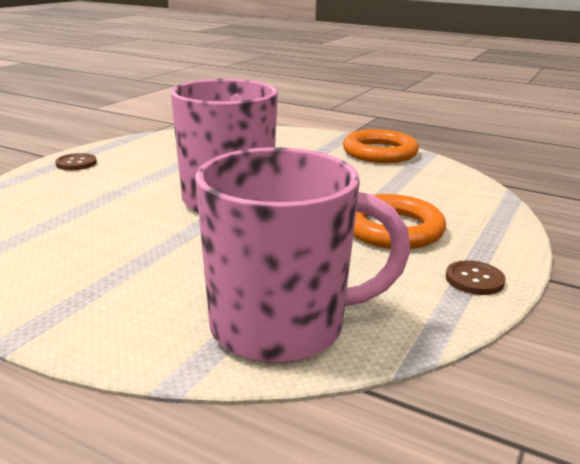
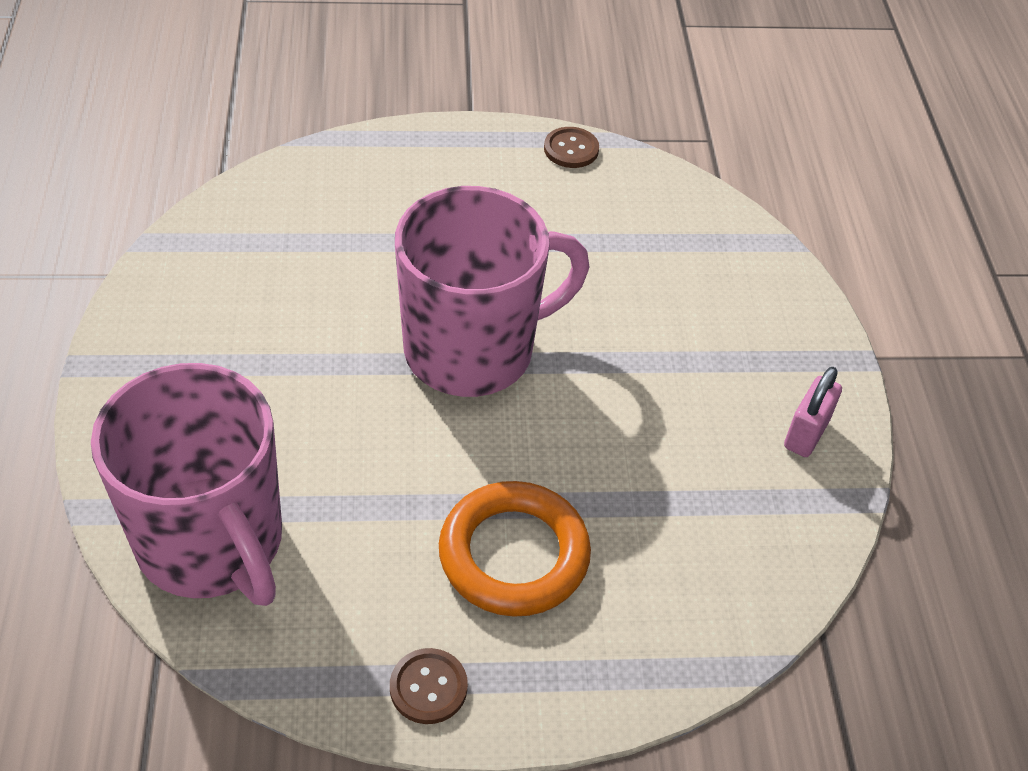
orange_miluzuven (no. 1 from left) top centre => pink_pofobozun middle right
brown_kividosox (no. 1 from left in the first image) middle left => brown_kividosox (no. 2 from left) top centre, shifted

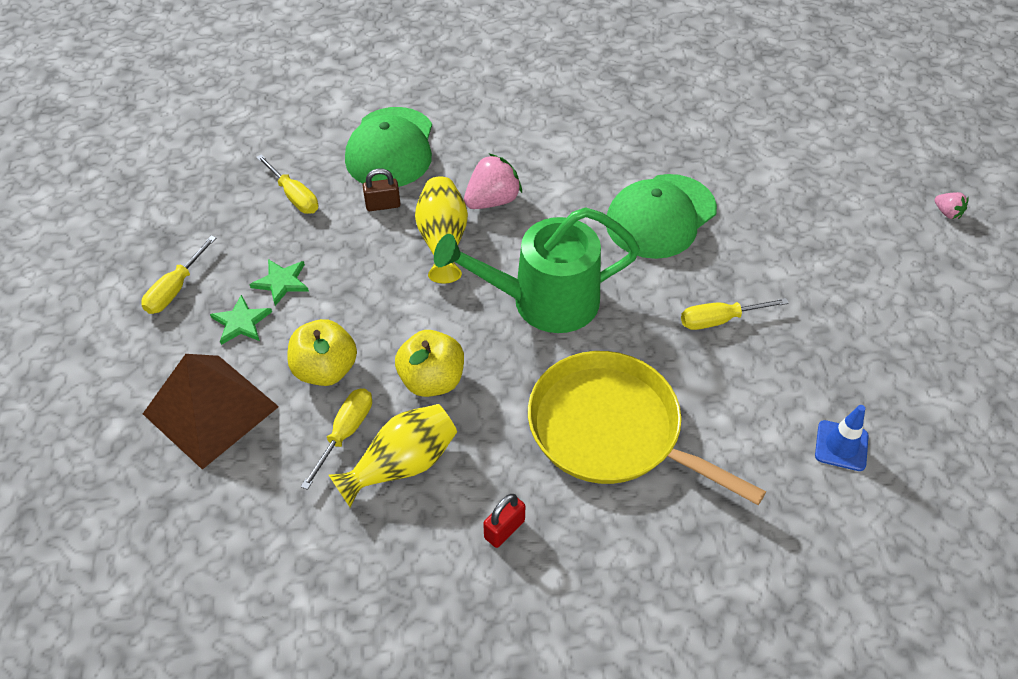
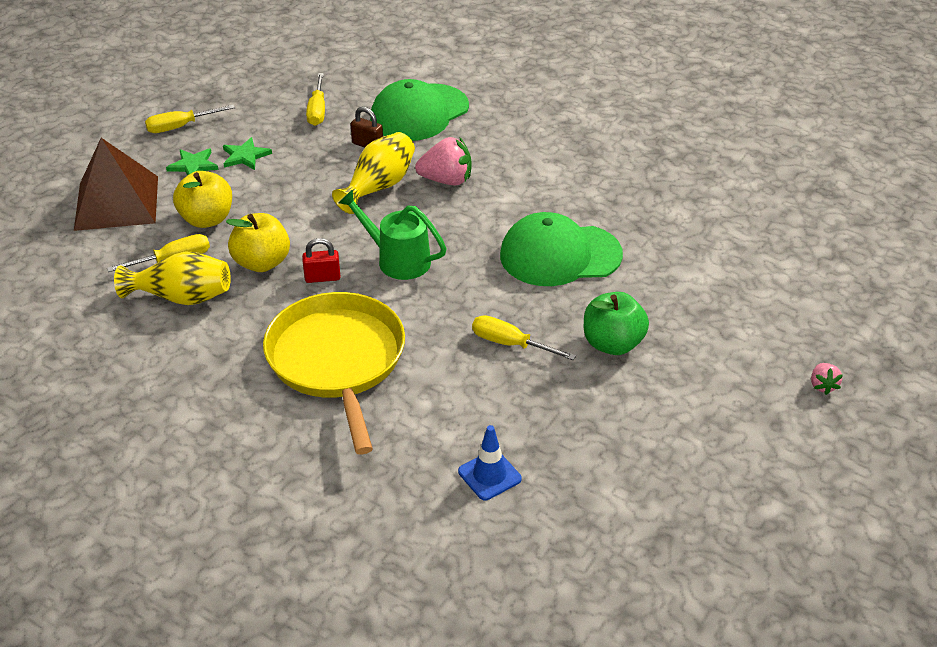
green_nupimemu centre, x0.65
red_pofobozun bottom centre => red_pofobozun centre, shifted
nothing => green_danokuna centre

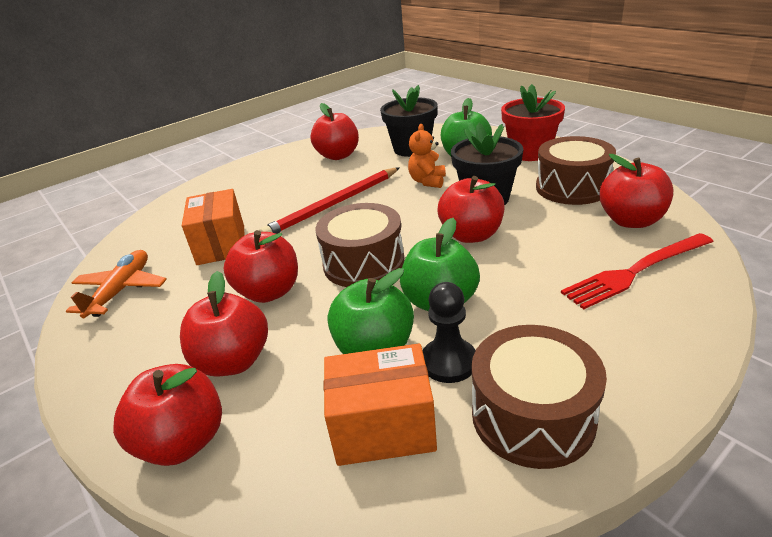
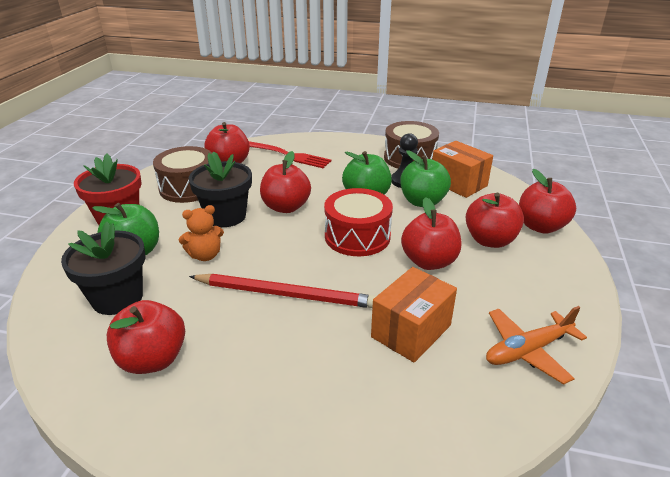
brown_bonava (no. 1 from left) centre => red_bonava centre

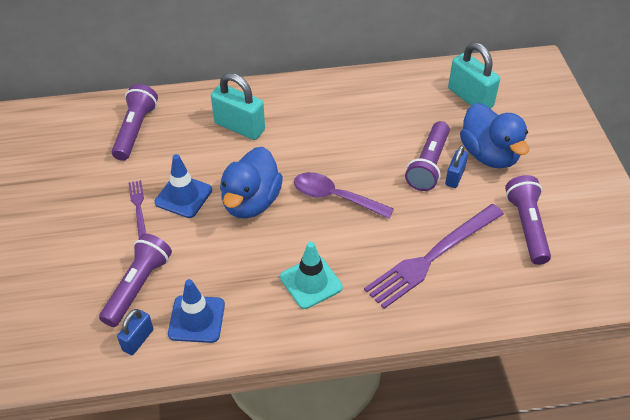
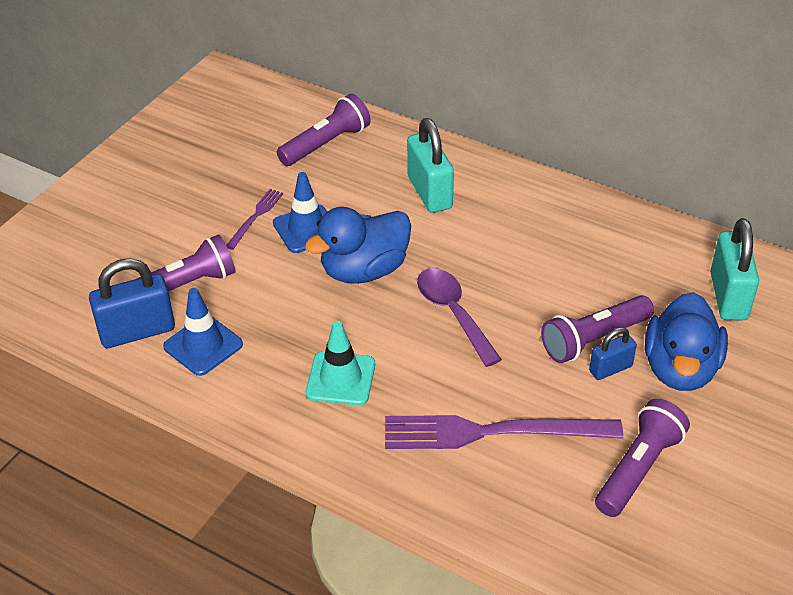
blue_pofobozun (no. 1 from left) bottom left => blue_pofobozun (no. 1 from left) middle left, x1.75

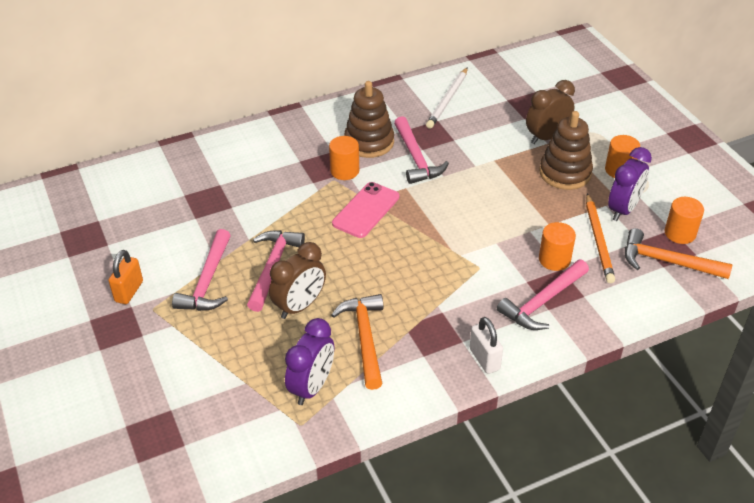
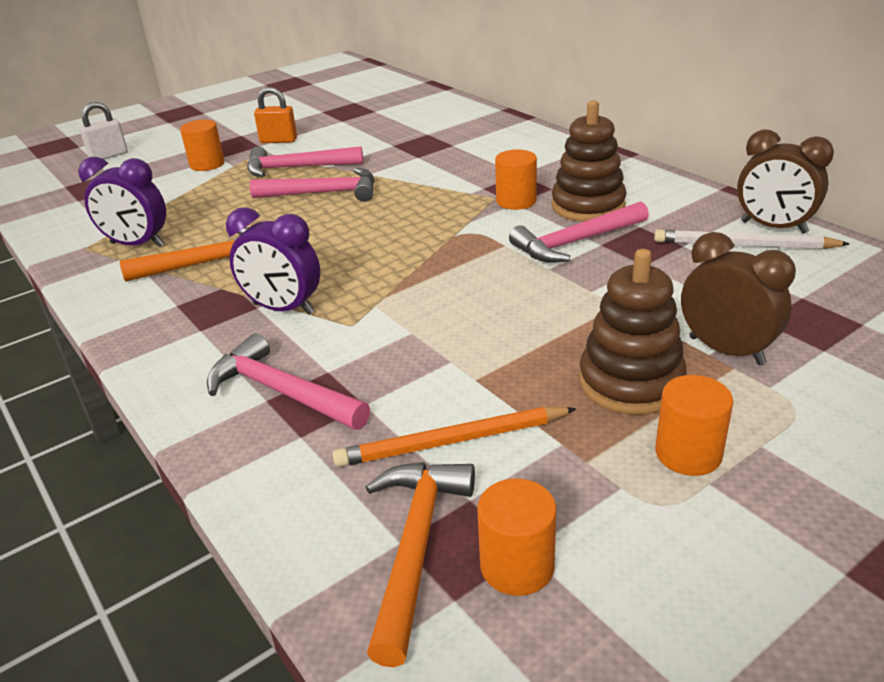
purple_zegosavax (no. 2 from left) middle right => purple_zegosavax (no. 2 from left) middle left, shifted
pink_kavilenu centre => nothing
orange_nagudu (no. 2 from left in the first image) middle right => orange_nagudu (no. 1 from left) top left, shifted
brown_zegosavax (no. 1 from left in the first image) centre => brown_zegosavax (no. 2 from left) top right, shifted
white_pofobozun bottom centre => white_pofobozun top left, shifted

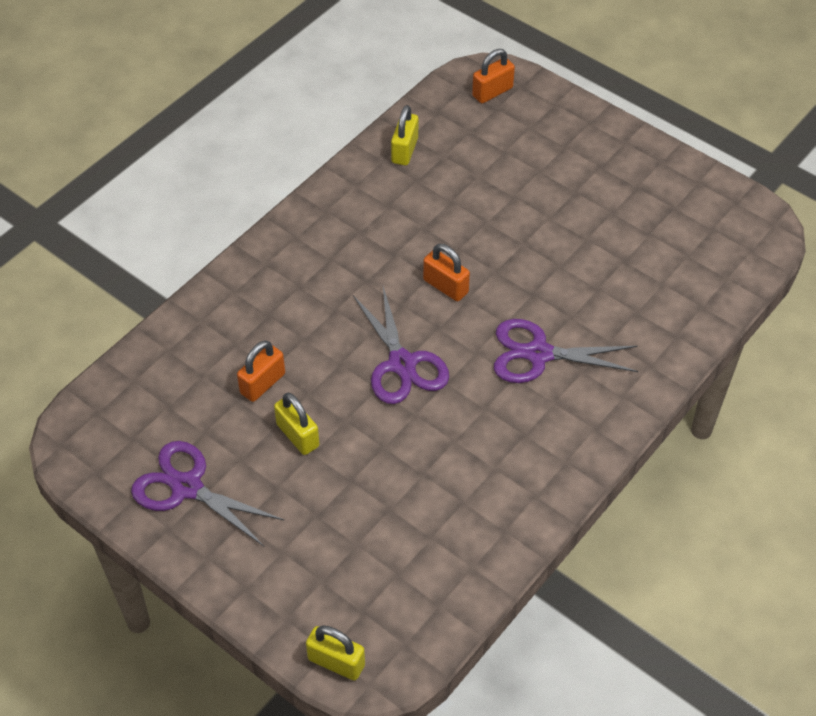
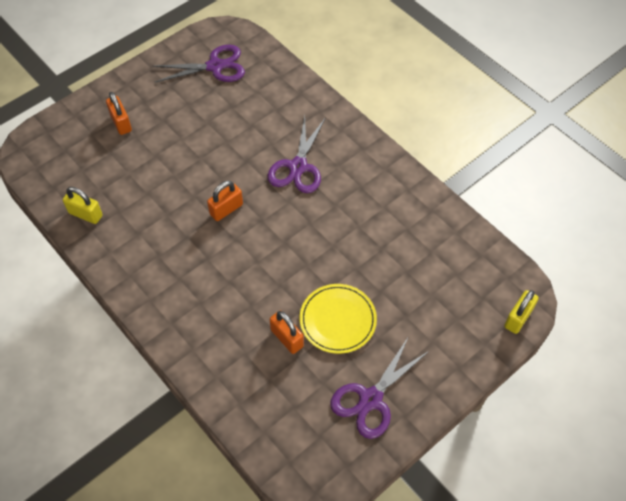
orange_pofobozun (no. 3 from left in the first image) top centre => orange_pofobozun (no. 1 from left) top left, shifted
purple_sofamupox (no. 2 from left in the first image) centre => purple_sofamupox (no. 1 from left) top left, shifted
yellow_pofobozun (no. 1 from left) centre => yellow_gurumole centre

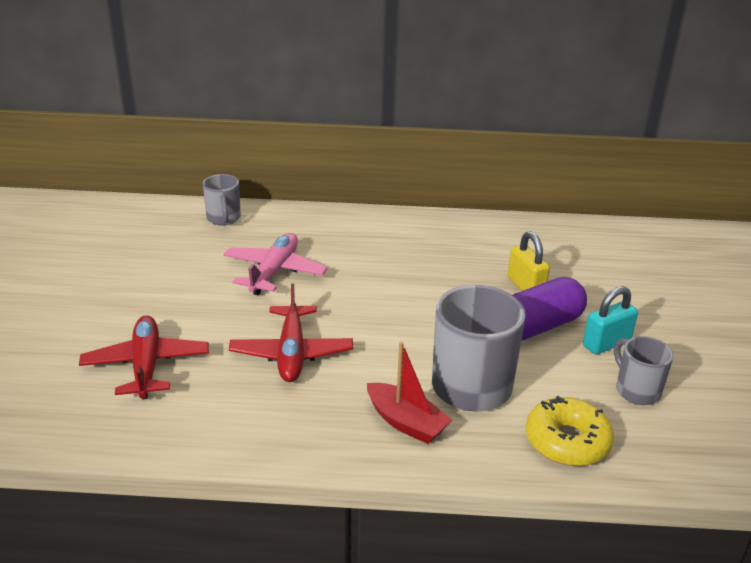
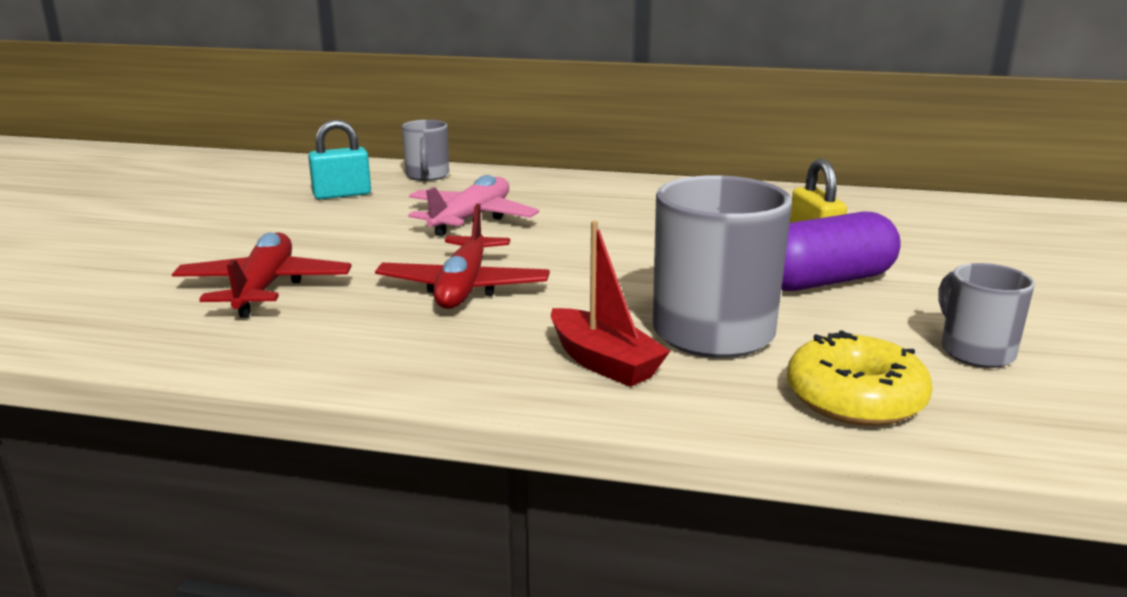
turquoise_pofobozun middle right => turquoise_pofobozun top left, shifted

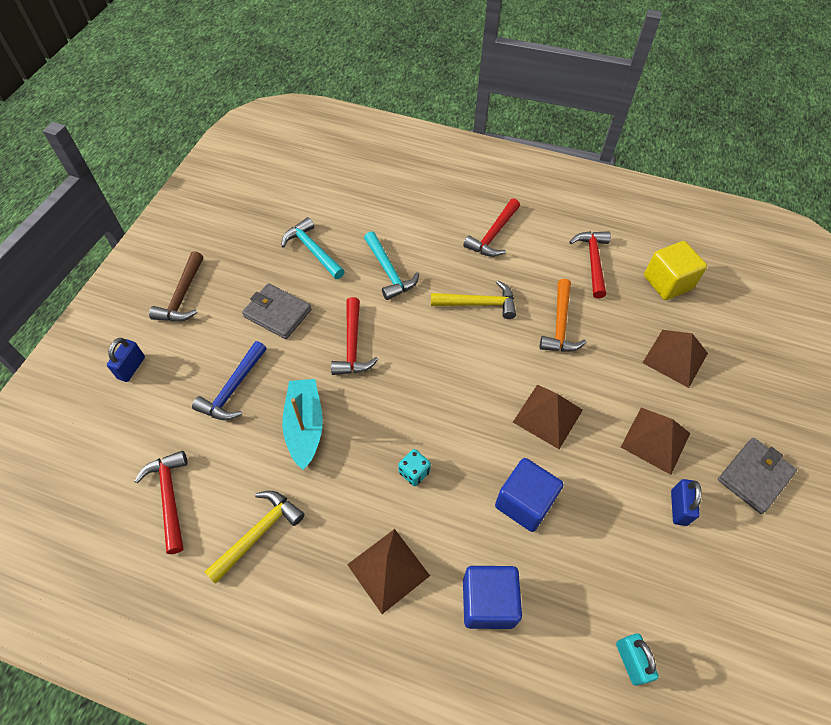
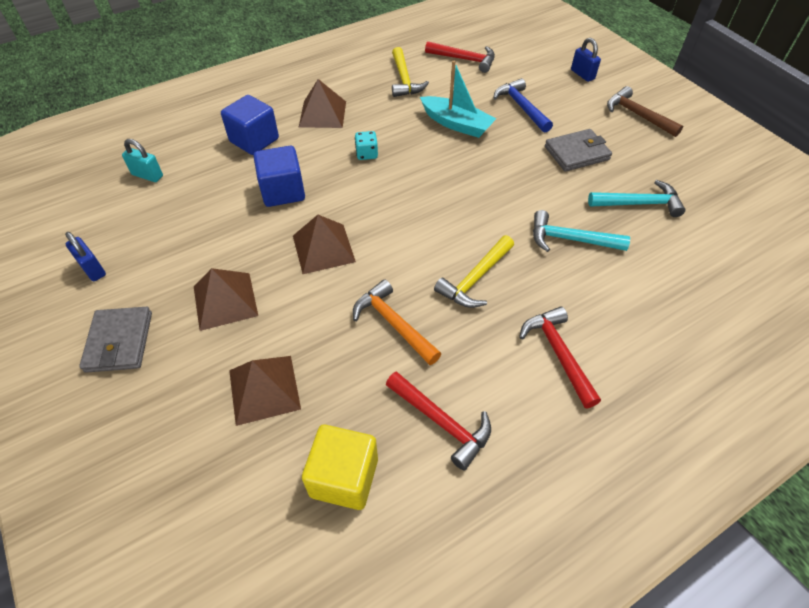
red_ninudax (no. 2 from left) centre => nothing
blue_pofobozun (no. 2 from left in the first image) bottom right => blue_pofobozun (no. 1 from left) middle left, shifted

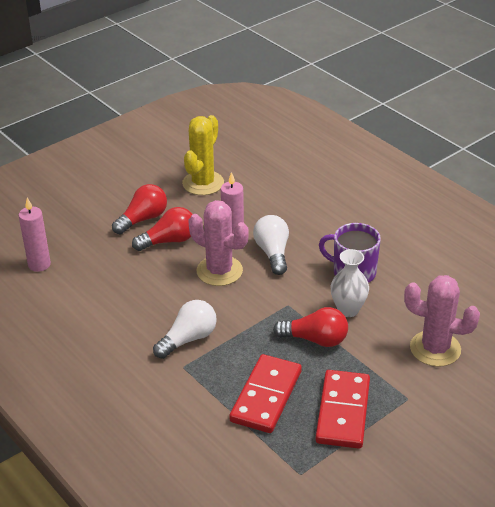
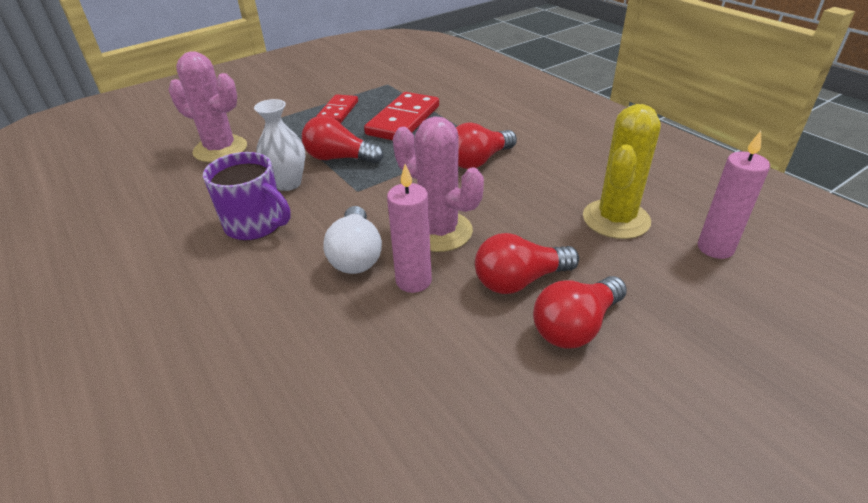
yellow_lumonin top centre => yellow_lumonin middle right, shifted
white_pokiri (no. 1 from left) centre => red_pokiri (no. 2 from left) top centre
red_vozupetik (no. 2 from left in the first image) bottom right => red_vozupetik (no. 1 from left) top centre, x0.63

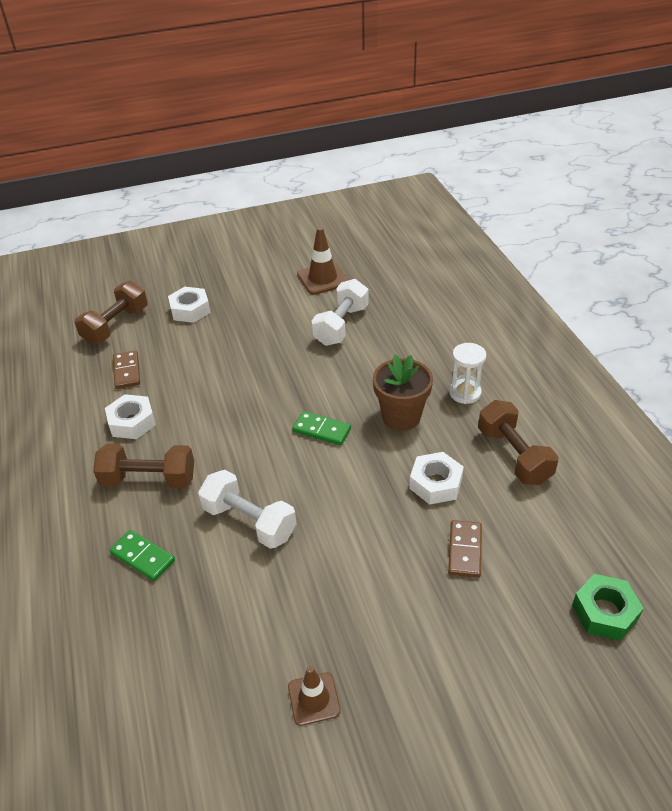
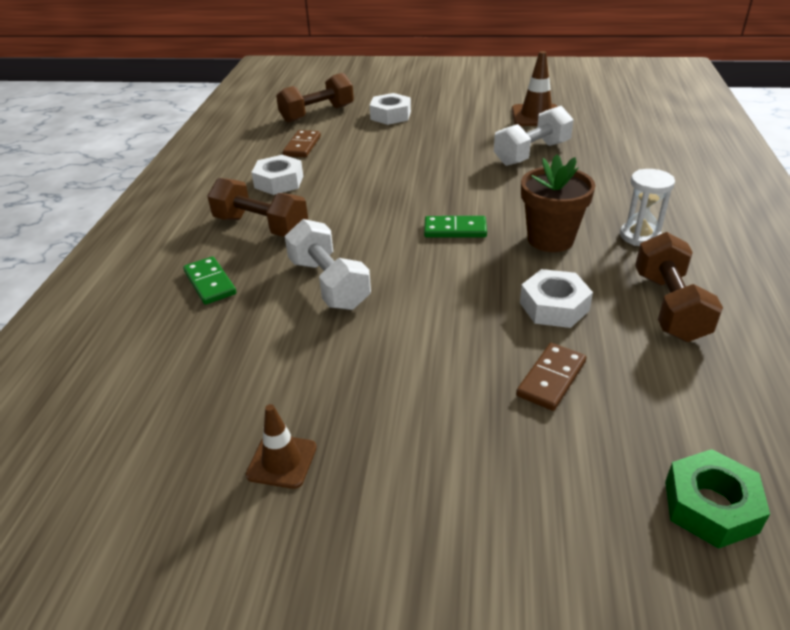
green_vozupetik (no. 2 from left) centre, 45 degrees counterclockwise

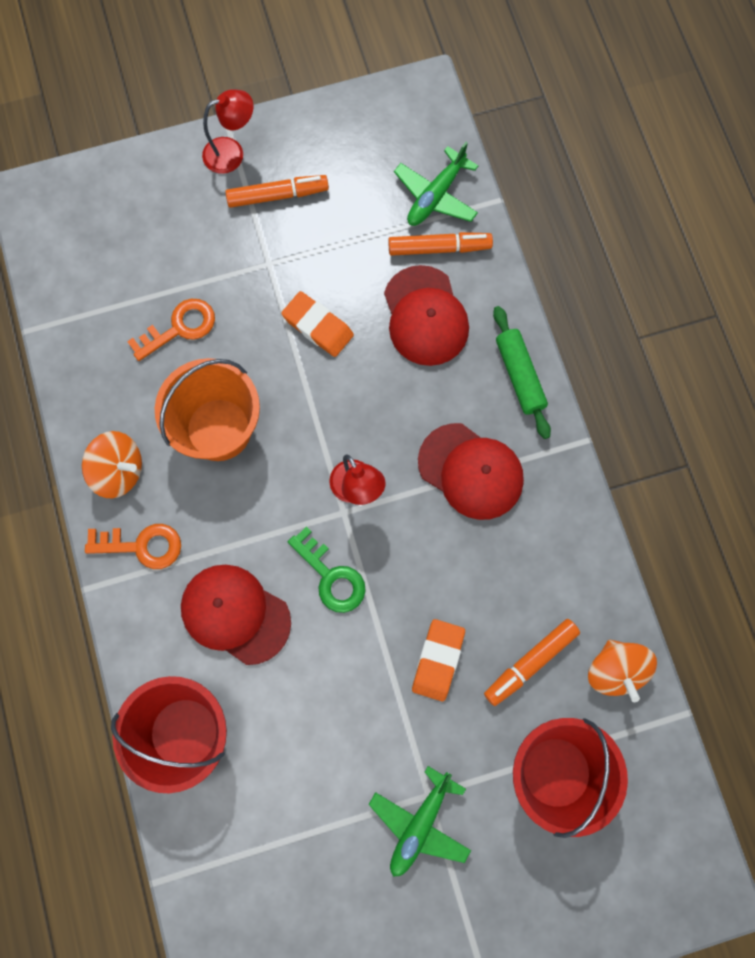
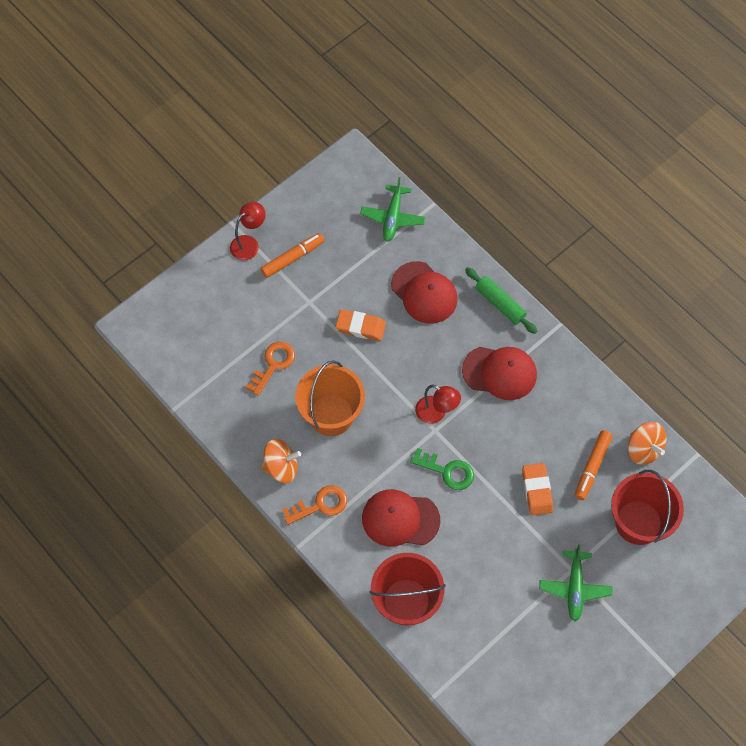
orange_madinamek (no. 2 from left) top centre => nothing

